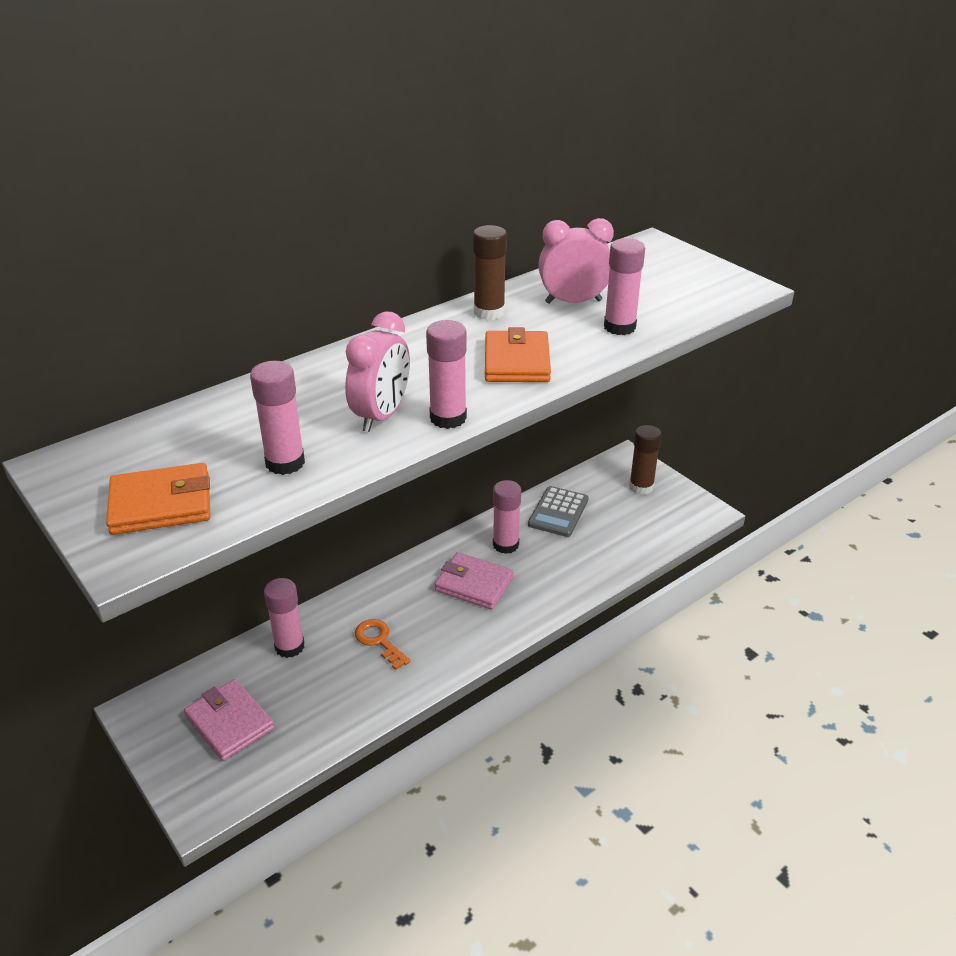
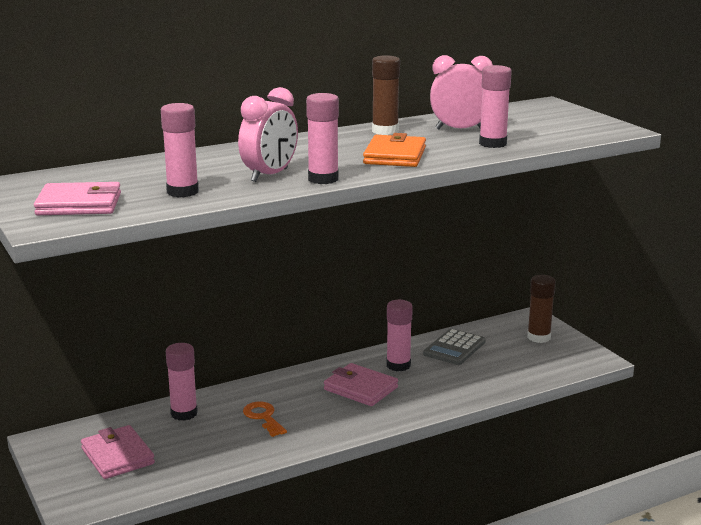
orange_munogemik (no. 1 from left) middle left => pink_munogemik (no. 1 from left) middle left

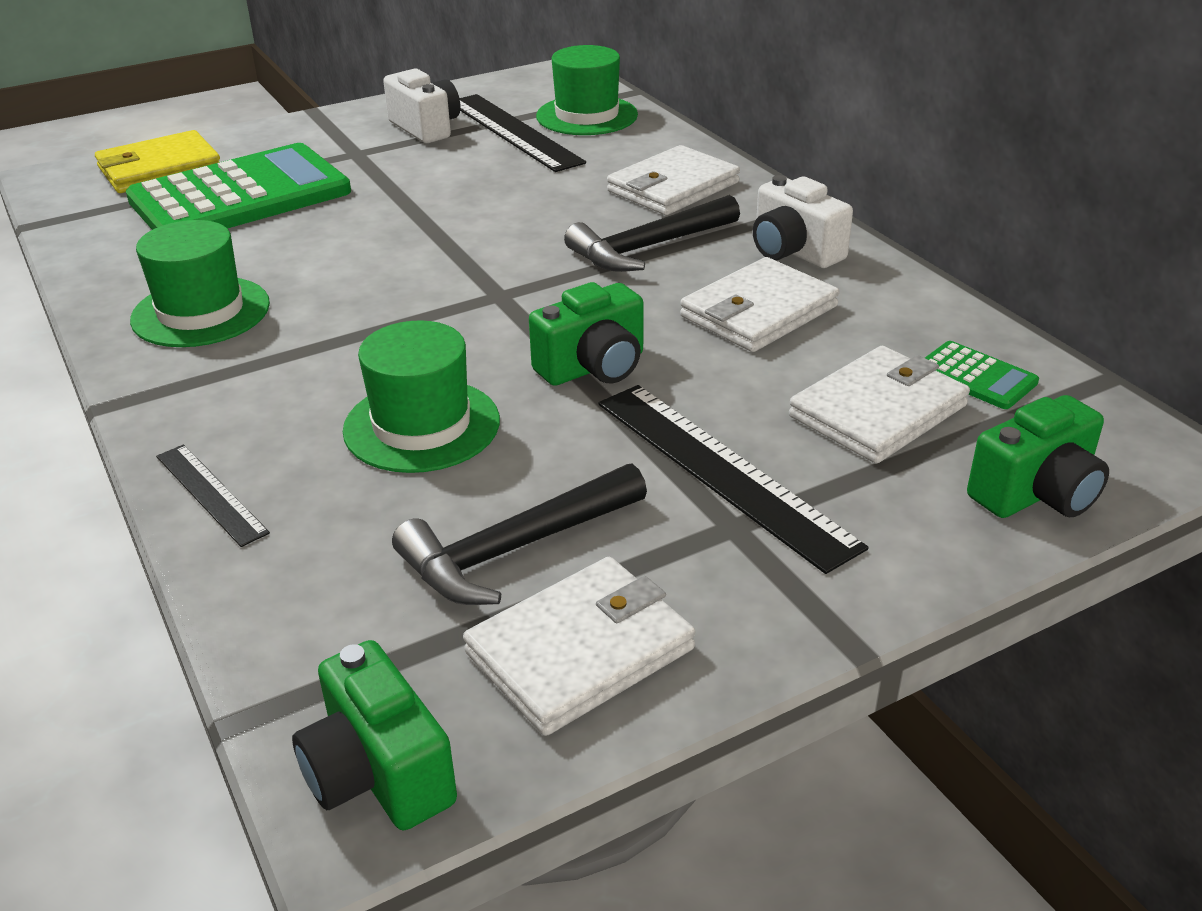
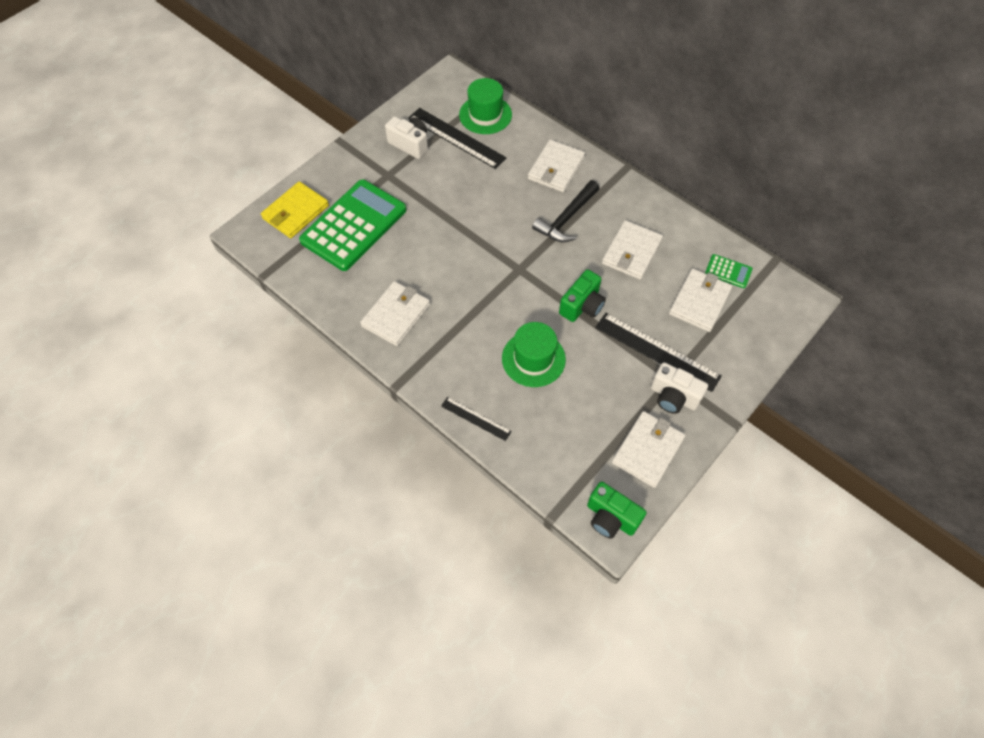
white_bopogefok (no. 2 from left) top right => white_bopogefok (no. 2 from left) middle right, shifted
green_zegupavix (no. 1 from left) top left => white_munogemik (no. 1 from left) centre
green_bopogefok (no. 3 from left) middle right => nothing
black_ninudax (no. 1 from left) centre => nothing

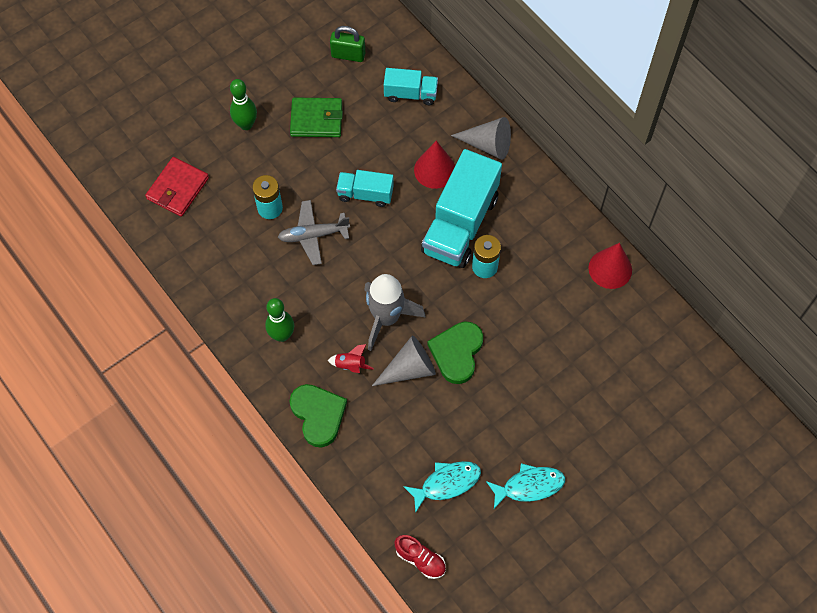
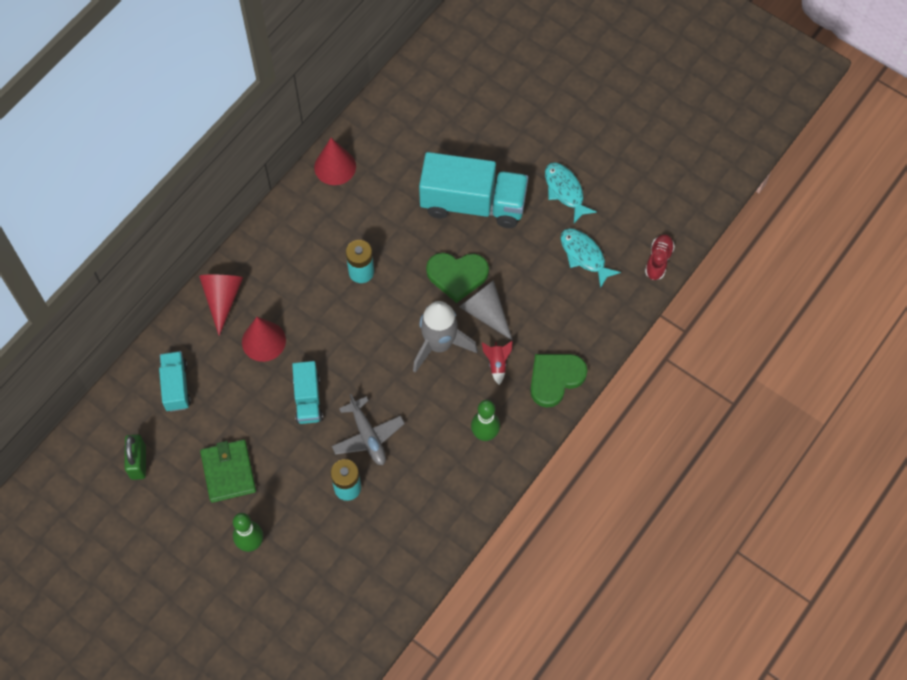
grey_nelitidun (no. 2 from left) top centre => red_nelitidun (no. 1 from left) middle left
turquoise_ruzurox (no. 3 from left) centre => turquoise_ruzurox (no. 3 from left) top centre, shifted
red_munogemik top left => nothing

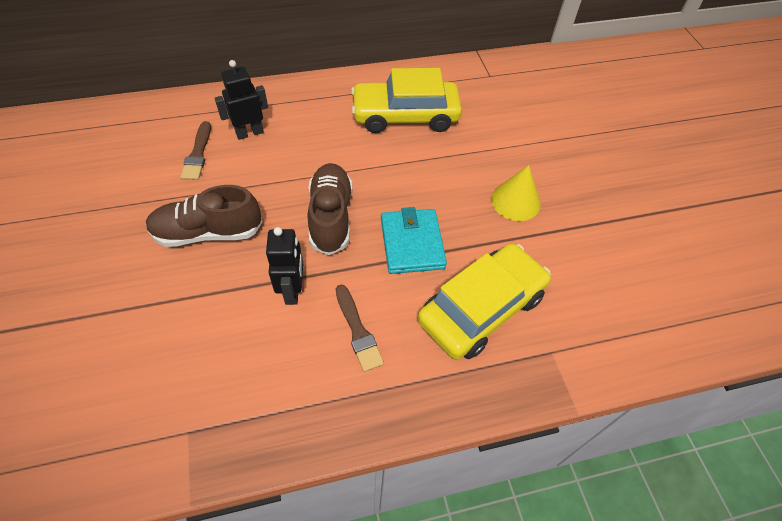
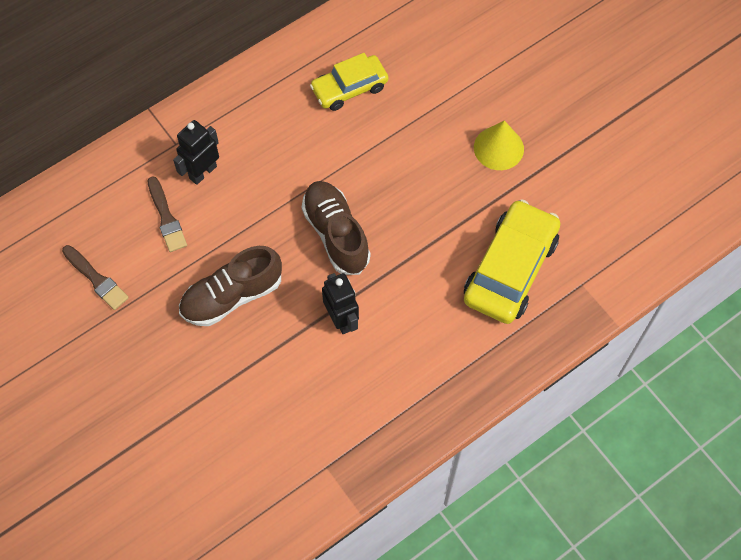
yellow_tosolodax (no. 1 from left) top centre, x0.64
turquoise_munogemik centre => nothing
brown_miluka (no. 2 from left in the first image) centre => brown_miluka (no. 1 from left) middle left, shifted

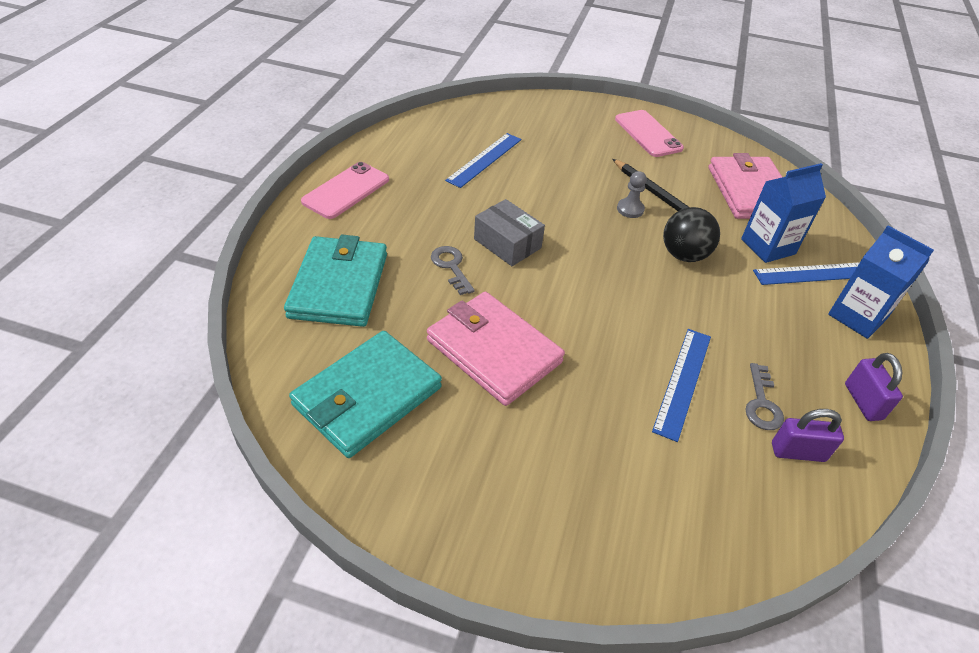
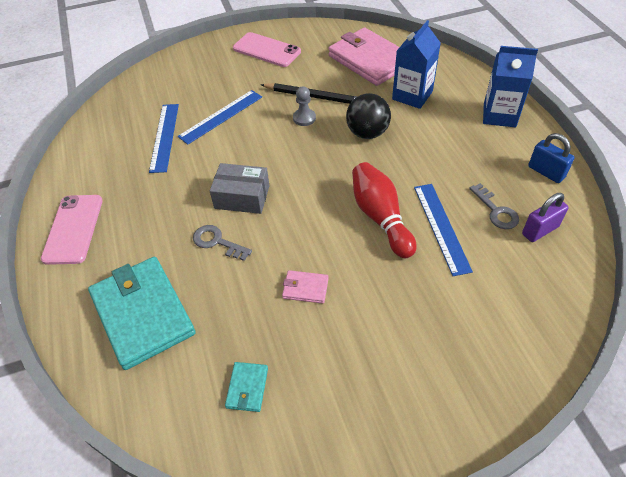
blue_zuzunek (no. 3 from left in the first image) middle right => blue_zuzunek (no. 2 from left) top centre, shifted
pink_munogemik (no. 1 from left) centre, x0.43
turquoise_munogemik (no. 2 from left) centre => turquoise_munogemik (no. 2 from left) bottom centre, x0.43
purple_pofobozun (no. 2 from left) middle right => blue_pofobozun top right
nothing => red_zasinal centre

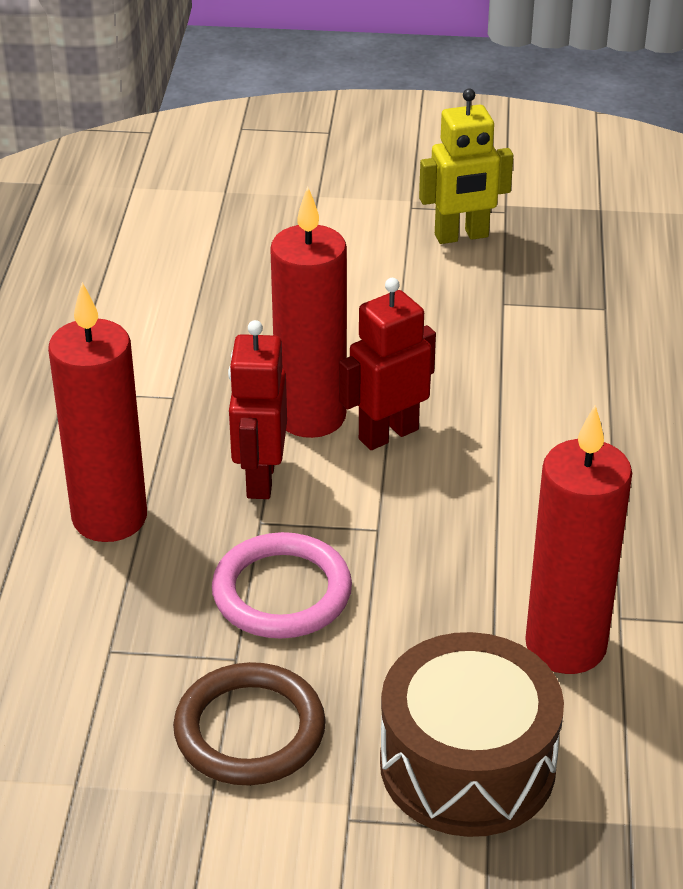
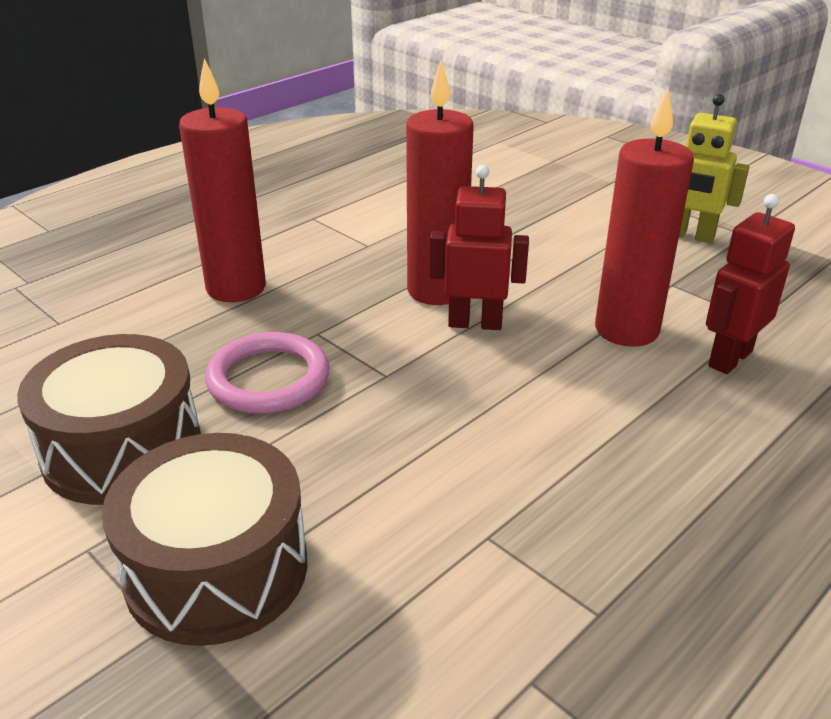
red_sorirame (no. 1 from left in the first image) centre => red_sorirame (no. 2 from left) middle right, shifted
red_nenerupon (no. 3 from left) middle right => red_nenerupon (no. 3 from left) top right, shifted
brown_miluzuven bottom centre => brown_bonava (no. 1 from left) middle left

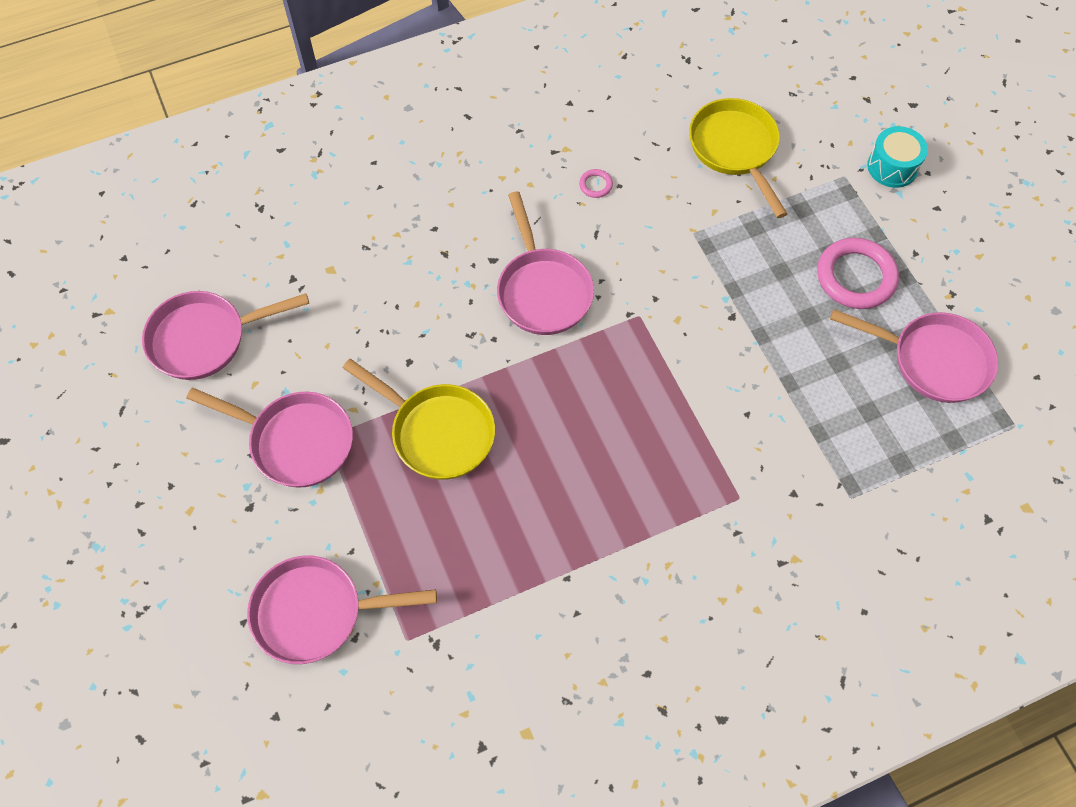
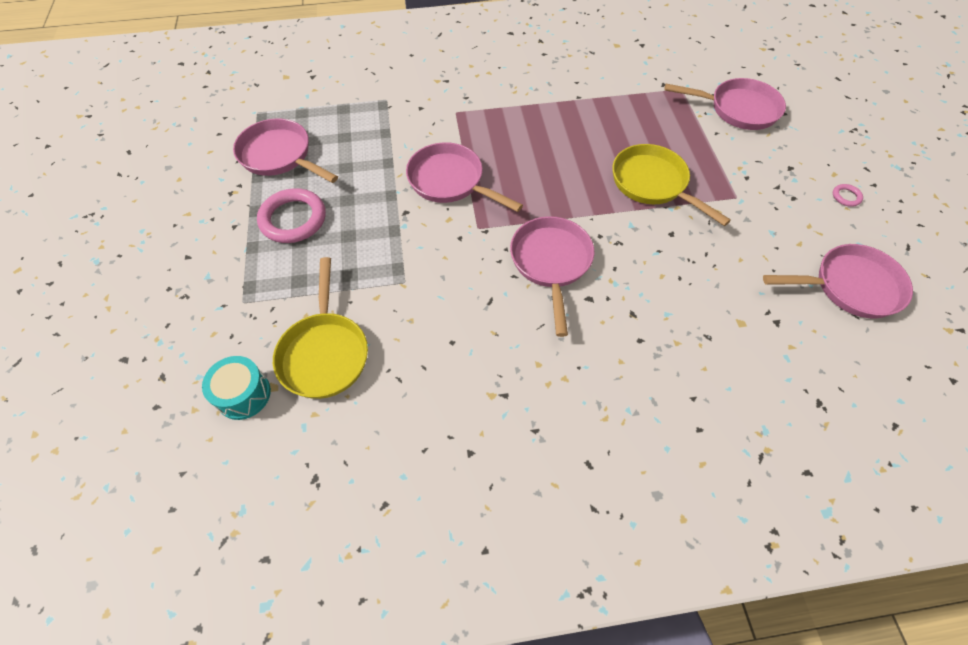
turquoise_bonava top right => turquoise_bonava middle left, shifted
pink_miluzuven (no. 1 from left in the first image) top centre => pink_miluzuven (no. 2 from left) top right, shifted
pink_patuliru (no. 2 from left) middle left => pink_patuliru (no. 2 from left) top centre, shifted

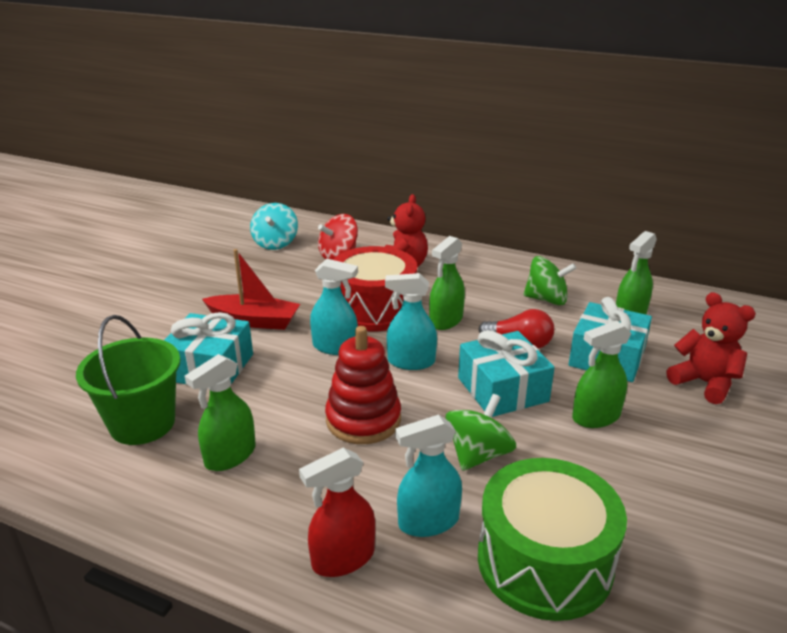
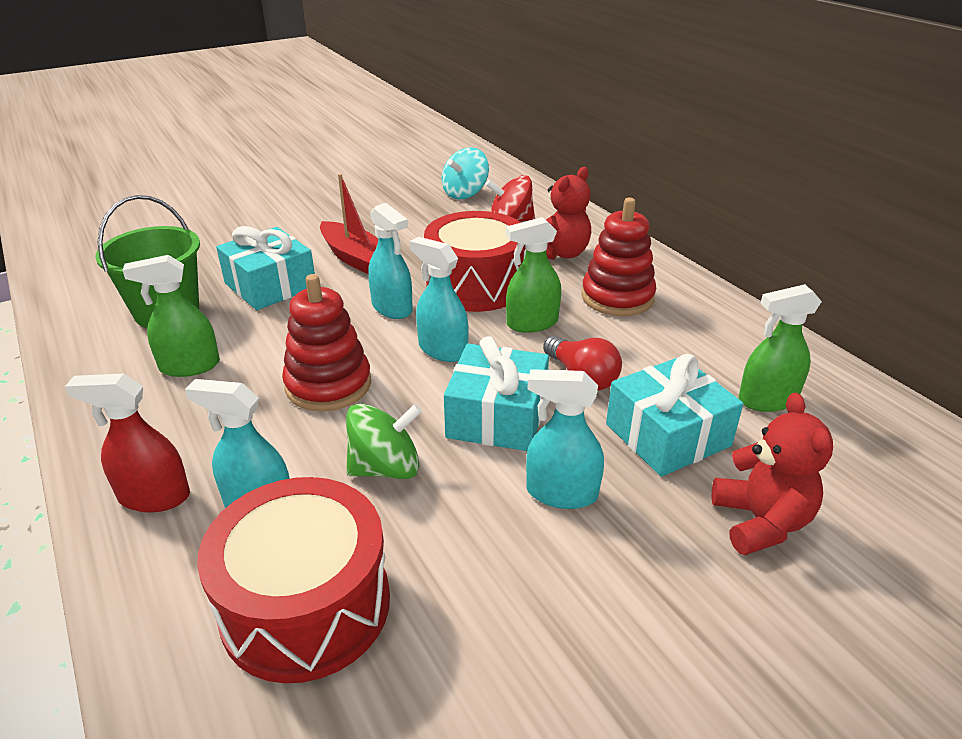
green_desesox (no. 2 from left) middle right => nothing
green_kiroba (no. 3 from left) middle right => turquoise_kiroba (no. 4 from left) centre
green_bonava bottom right => red_bonava (no. 1 from left) bottom left
nothing => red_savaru (no. 2 from left) centre

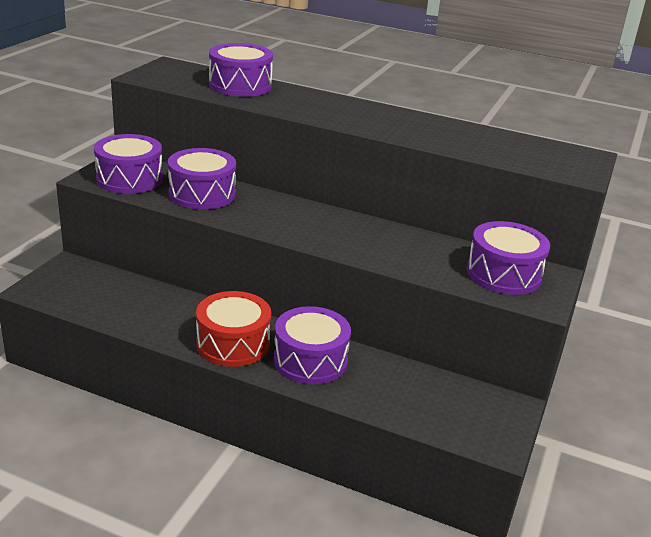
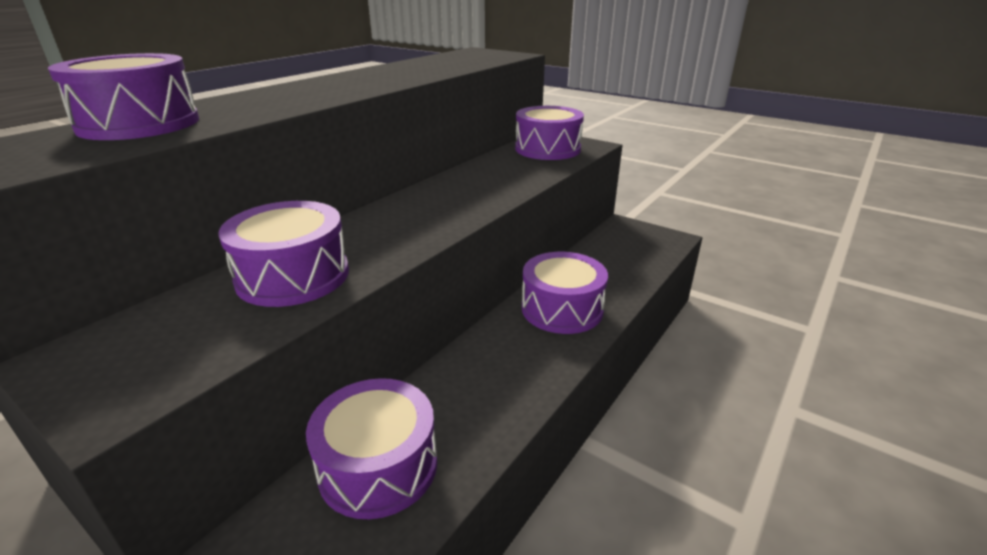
purple_bonava (no. 1 from left in the first image) top left => purple_bonava (no. 3 from left) bottom centre, shifted
red_bonava centre => nothing

